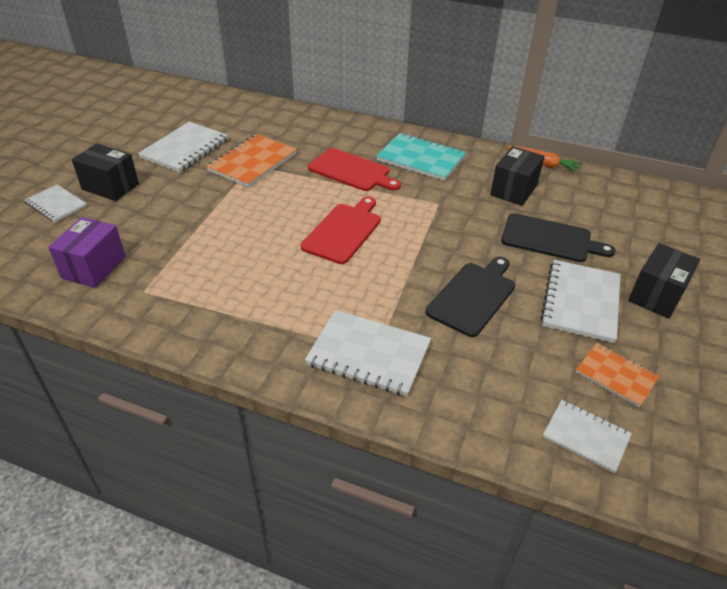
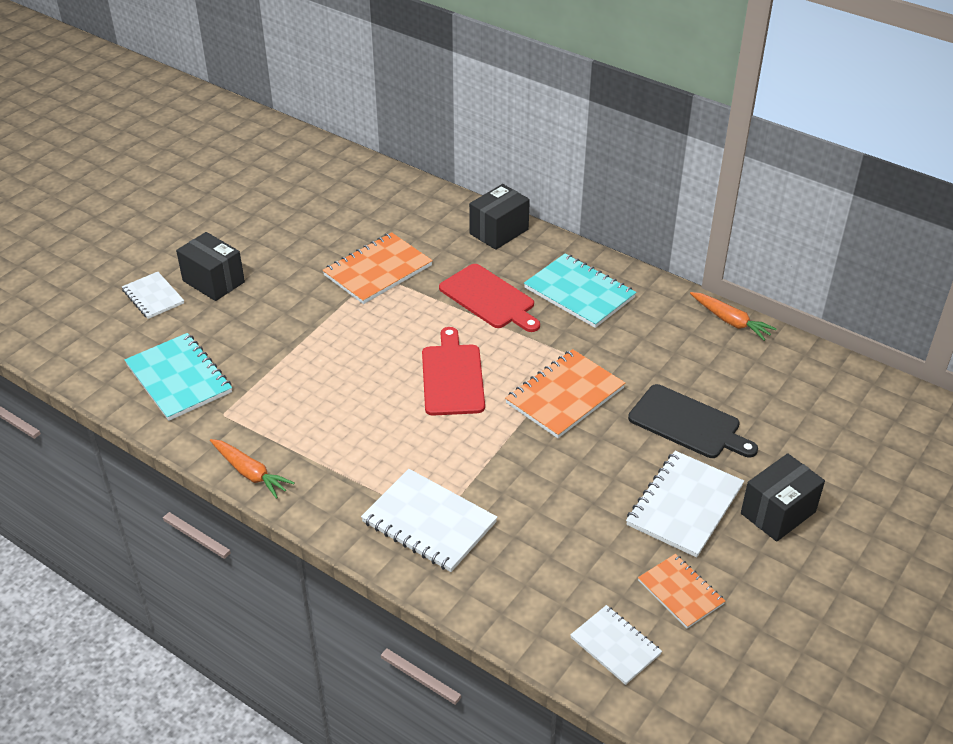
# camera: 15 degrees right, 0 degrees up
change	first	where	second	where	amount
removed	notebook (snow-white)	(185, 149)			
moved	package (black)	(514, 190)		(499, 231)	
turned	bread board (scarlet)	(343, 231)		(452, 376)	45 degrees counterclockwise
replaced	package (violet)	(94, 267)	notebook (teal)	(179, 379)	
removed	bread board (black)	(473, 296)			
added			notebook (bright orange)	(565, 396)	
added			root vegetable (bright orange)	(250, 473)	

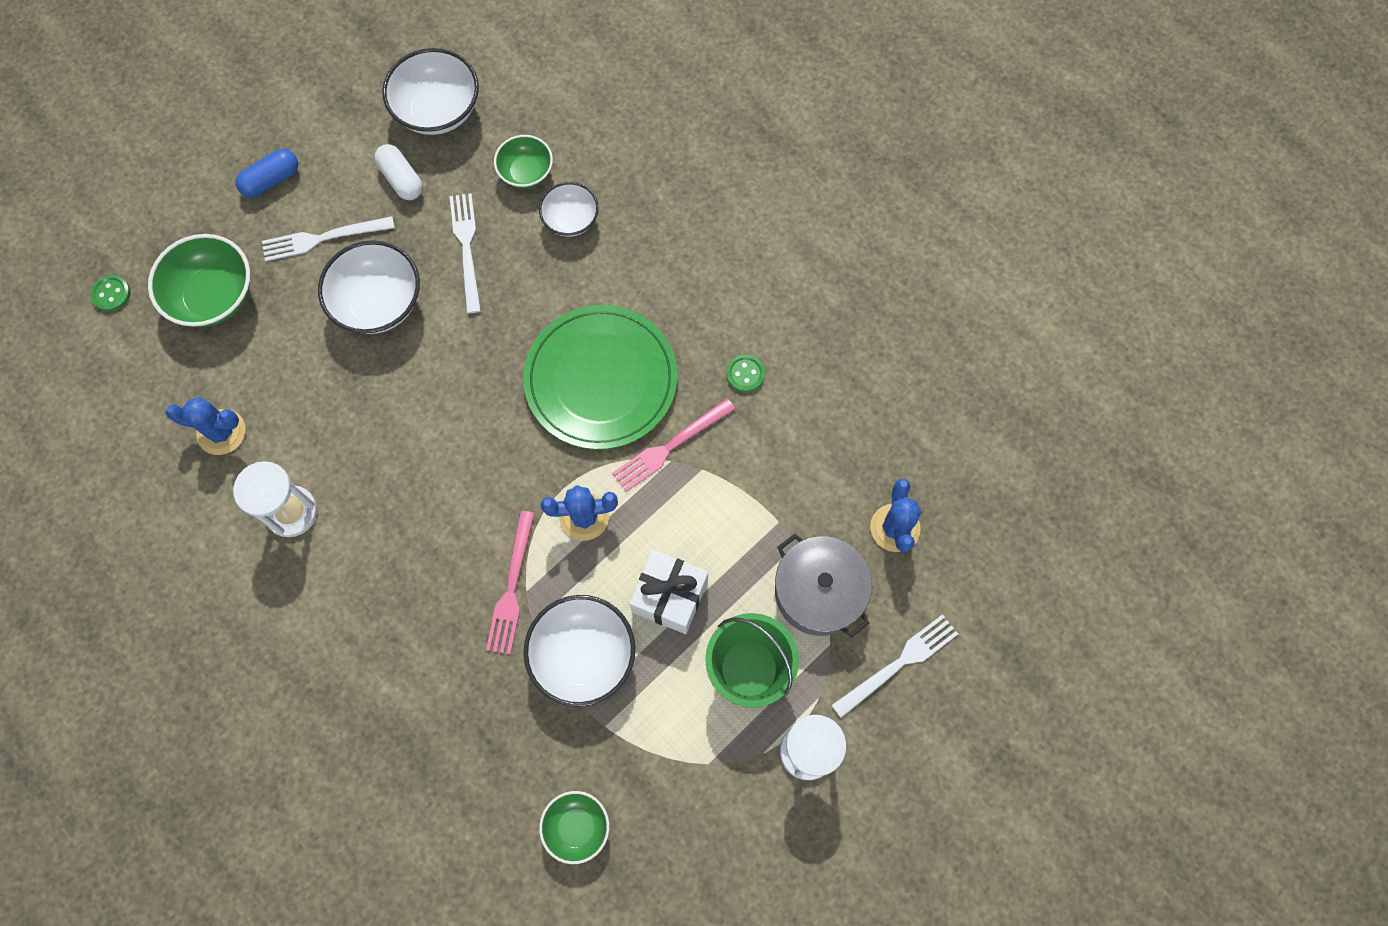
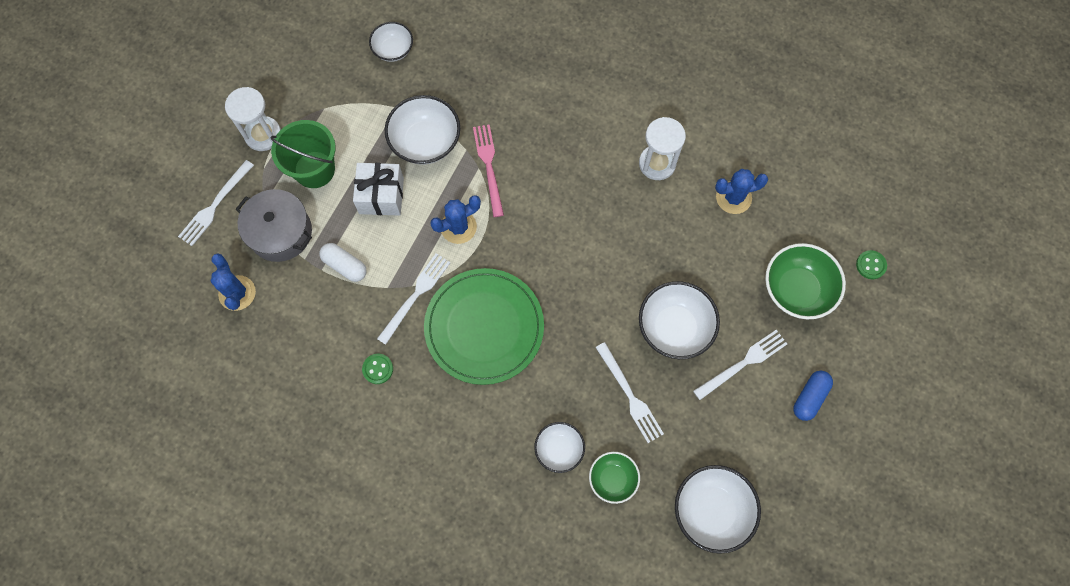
# camera: 160 degrees right, 0 degrees up
change	first	where	second	where	amount
moved	pill (snow-white)	(401, 179)		(345, 266)	
recoloured	dinner fork (rosy)	(670, 446)	dinner fork (snow-white)	(415, 296)	
recoloured	bowl (green)	(576, 827)	bowl (snow-white)	(393, 50)	

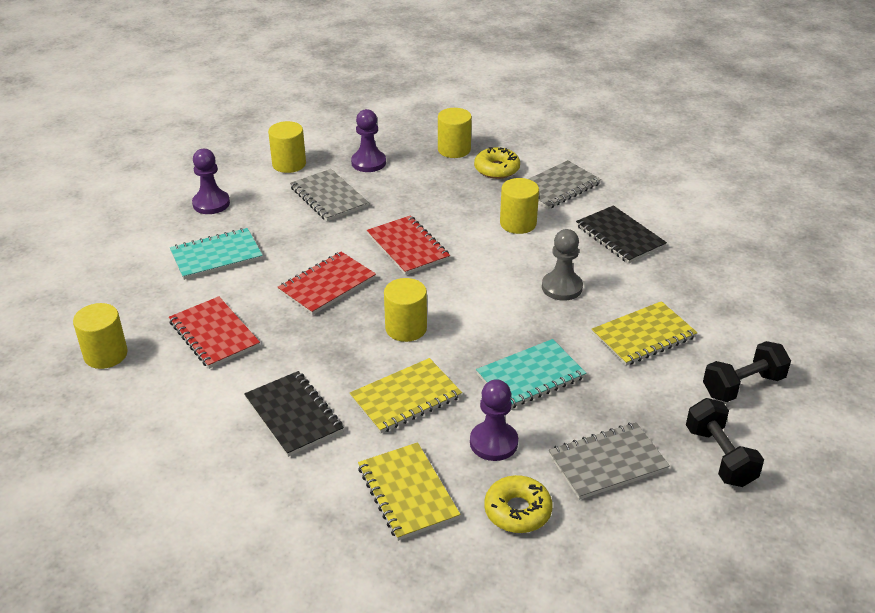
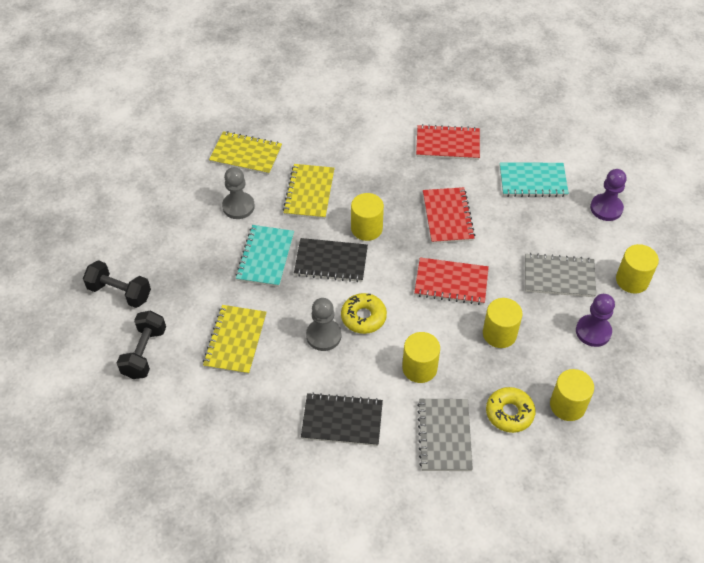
# camera: 130 degrees right, 15 degrees up
change	first	where	second	where	amount
turned	notebook (teal)	(216, 256)		(533, 181)	75 degrees clockwise
moved	cylinder shape (bright yellow)	(105, 354)		(499, 334)	
moved	notebook (black)	(294, 415)		(331, 262)	
recoloured	game pawn (violet)	(493, 442)	game pawn (gray)	(238, 206)	
removed	notebook (gray)	(607, 462)			
moved	doughnut (bright yellow)	(517, 511)		(363, 317)	

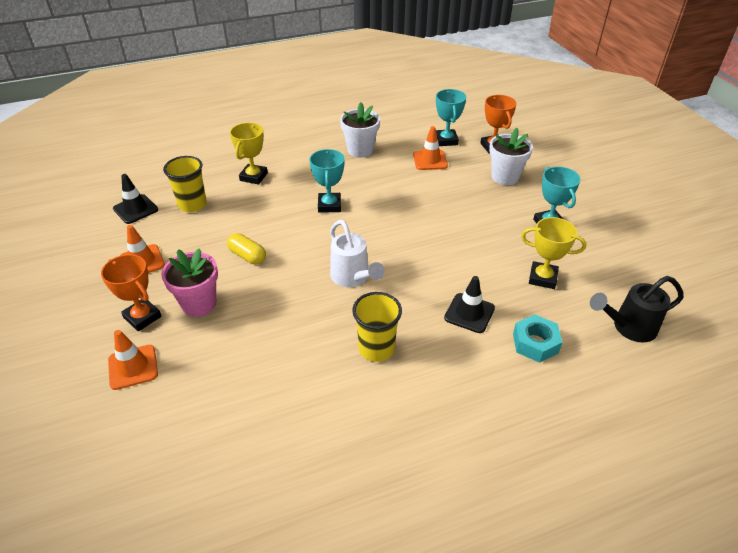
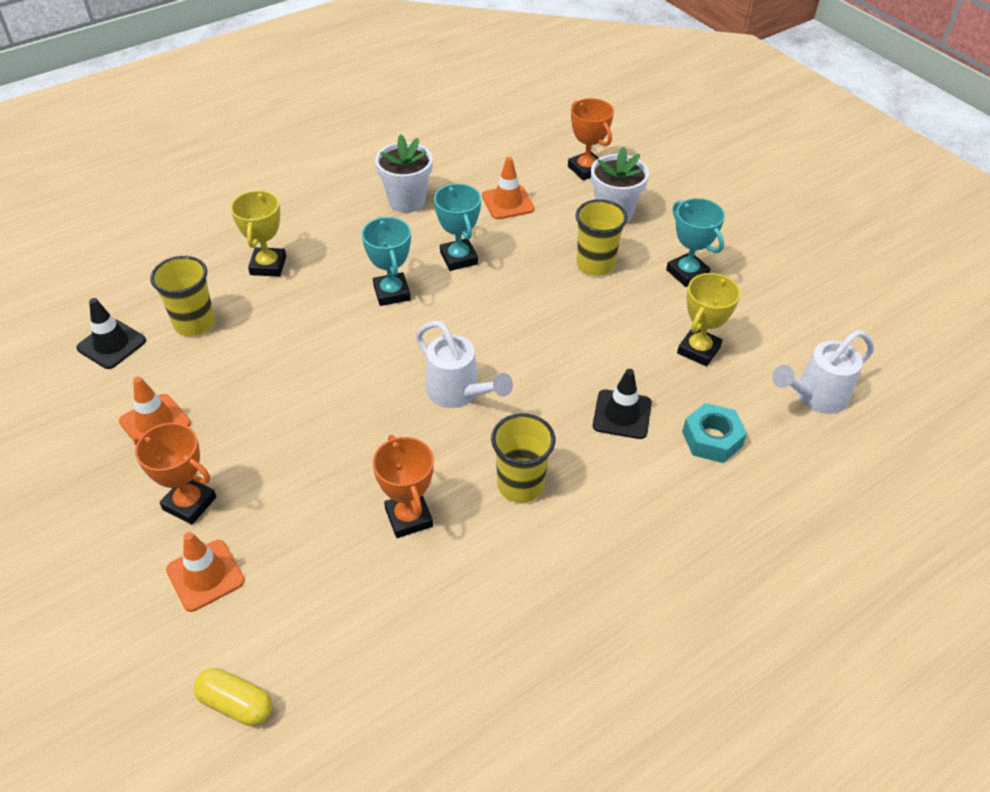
# camera: 15 degrees left, 5 degrees up
change	first	where	second	where	amount
moved	award cup (teal)	(446, 140)		(458, 258)	
turned	award cup (bright yellow)	(542, 278)		(698, 350)	60 degrees counterclockwise
moved	pill (bright yellow)	(247, 256)		(236, 704)	
removed	potted plant (rosy)	(199, 303)			
recoloured	sprinkling can (black)	(628, 327)	sprinkling can (snow-white)	(815, 397)	
added			beaker (bright yellow)	(595, 265)	
added			award cup (bright orange)	(408, 517)	

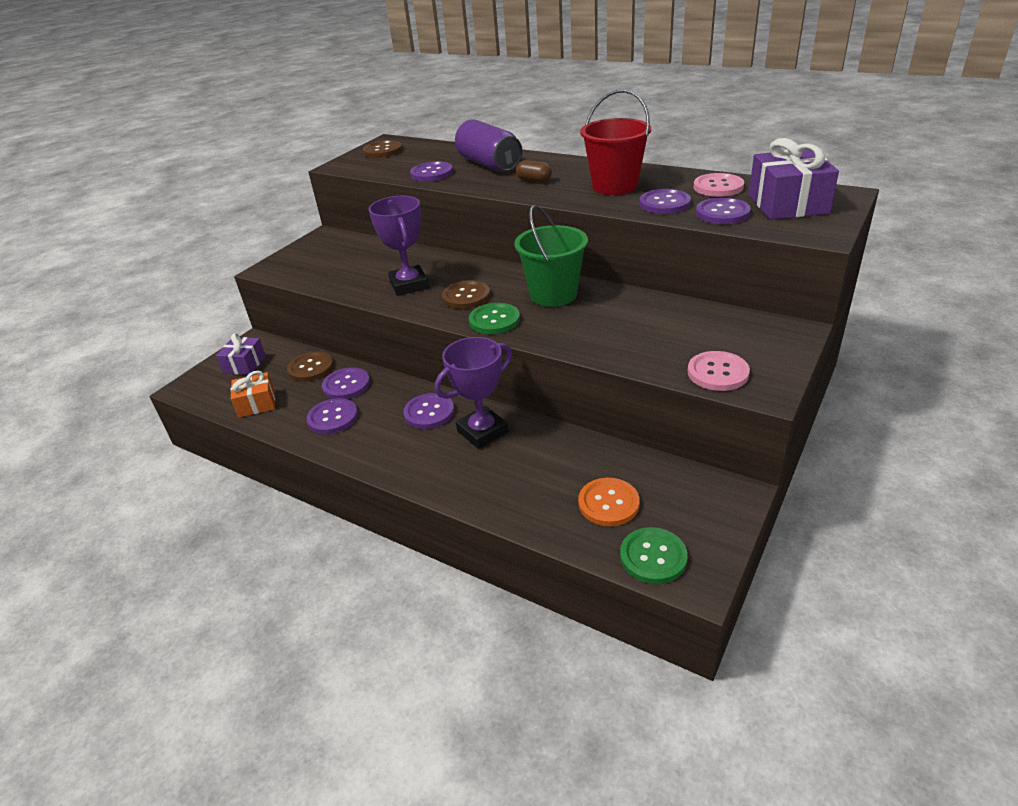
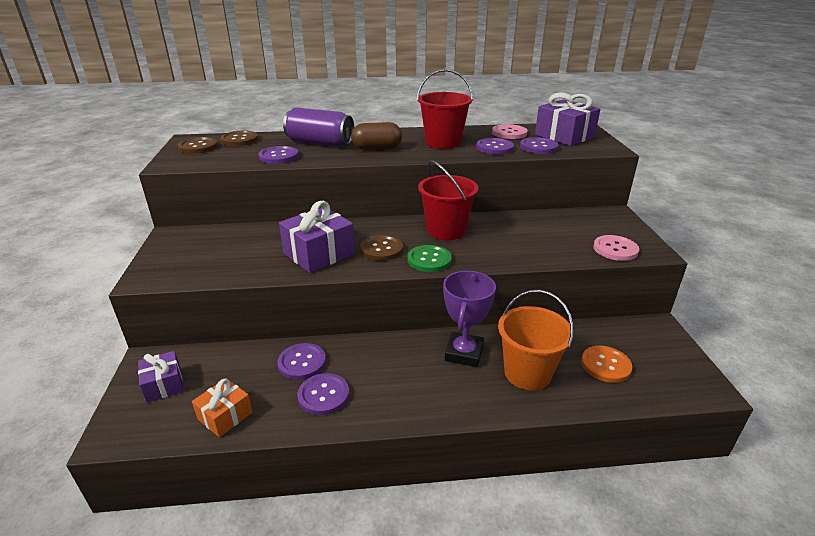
# camera: 40 degrees left, 5 degrees down
change	first	where	second	where	amount
resized	pill (russet)	(534, 180)		(377, 148)	x1.60
replaced	award cup (violet)	(409, 285)	present (violet)	(319, 254)	
recoloured	sand bucket (green)	(553, 295)	sand bucket (scarlet)	(446, 230)	
moved	sewing button (russet)	(311, 368)		(239, 140)	
removed	sewing button (violet)	(429, 412)			
removed	sewing button (green)	(653, 557)			
added			sand bucket (bright orange)	(527, 373)	

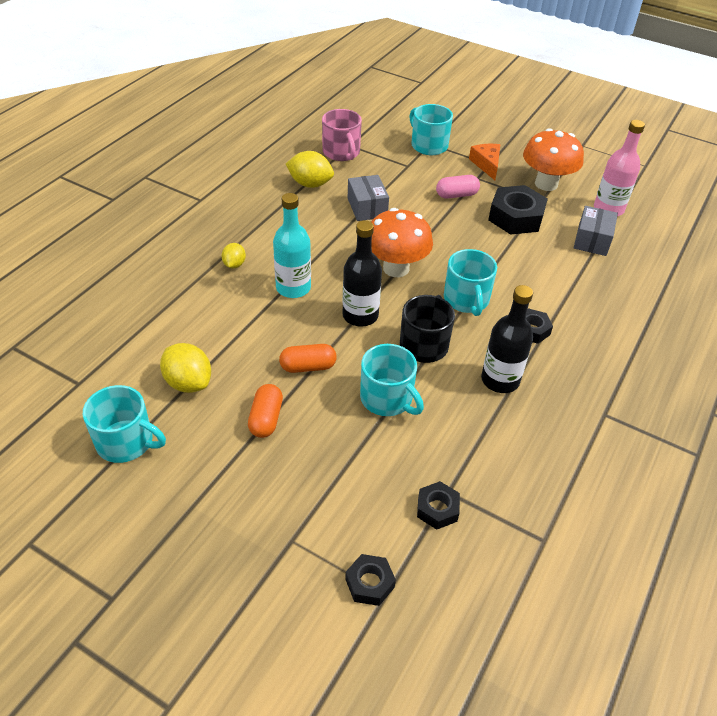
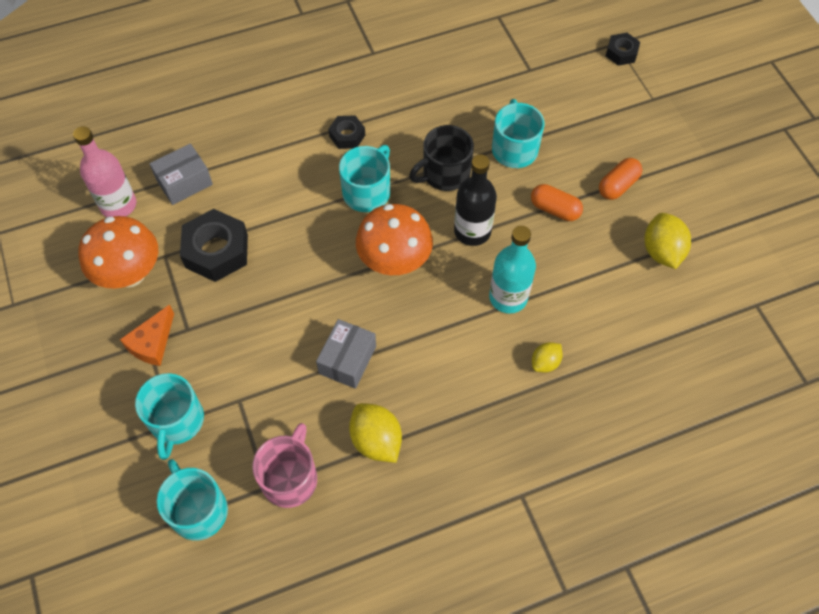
# camera: 140 degrees left, 15 degrees up
change	first	where	second	where	amount
removed	pill (rosy)	(456, 195)			
removed	drink bottle (black)	(500, 380)			
moved	coffee mug (teal)	(126, 442)		(198, 510)	
removed	nut (black)	(437, 509)			

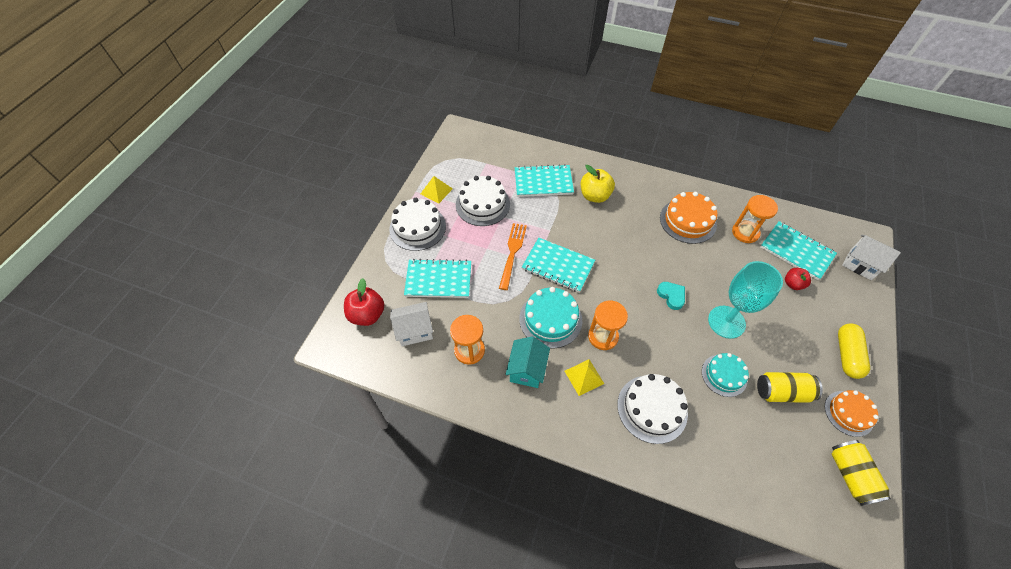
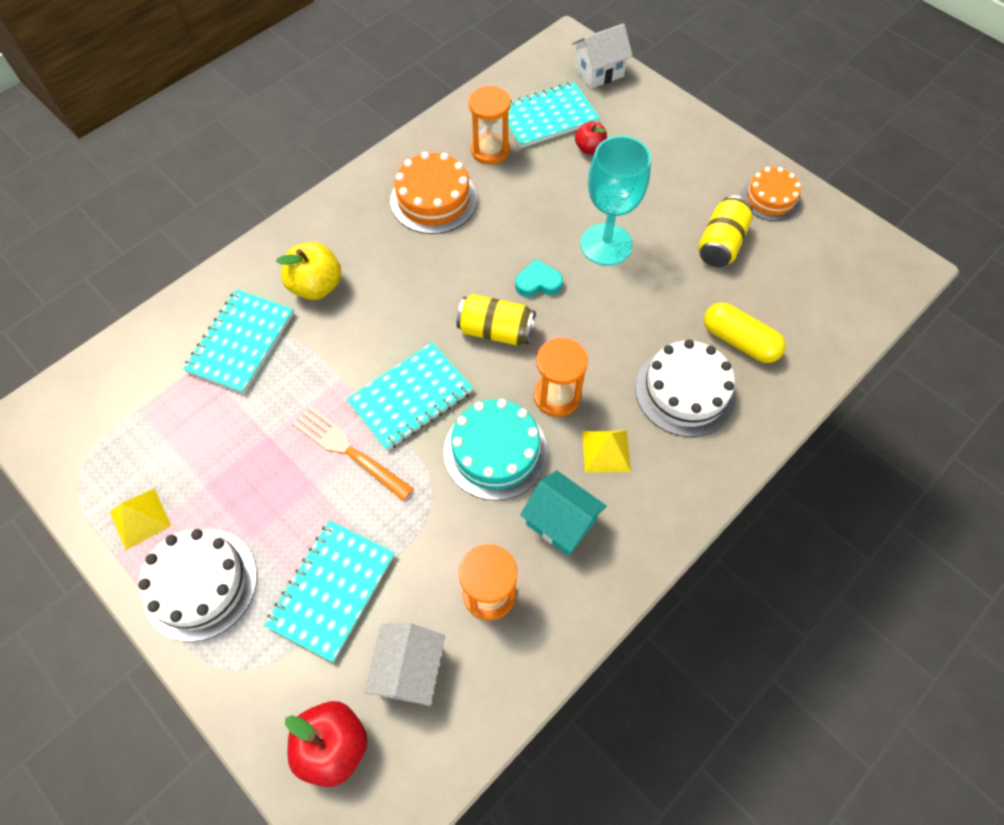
# camera: 65 degrees left, 5 degrees up
change	first	where	second	where	amount
removed	gateau (snow-white)	(482, 204)			
moved	pill (bright yellow)	(847, 355)		(739, 341)	
removed	gateau (teal)	(724, 375)			
moved	tin (bright yellow)	(850, 475)		(496, 331)	

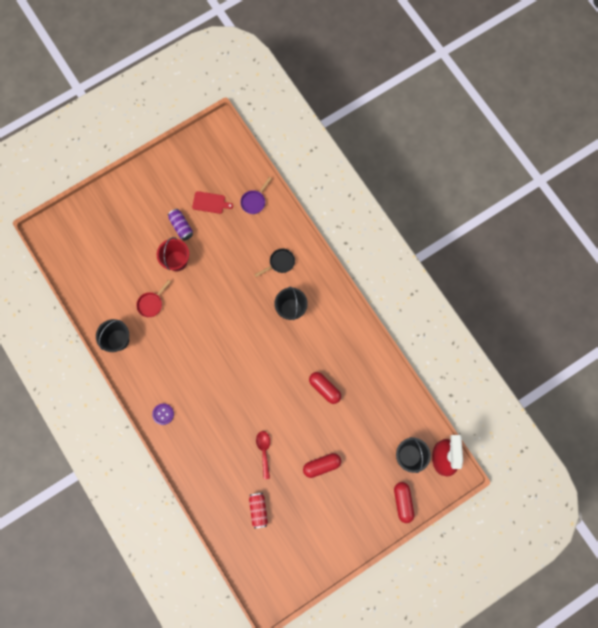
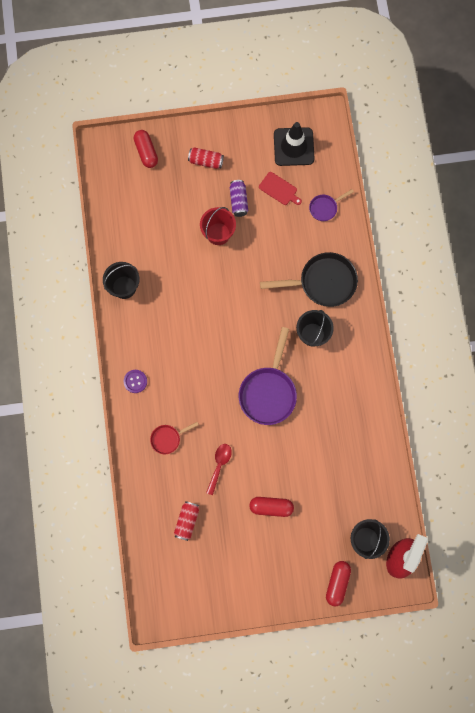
# camera: 25 degrees right, 0 degrees up
change	first	where	second	where	amount
resized	skillet (black)	(280, 263)		(323, 282)	x1.97
moved	skillet (scarlet)	(151, 303)		(168, 439)	
moved	pill (scarlet)	(324, 388)		(146, 152)	
added			safety cone (black)	(293, 147)	
added			tin (scarlet)	(206, 161)	
added			skillet (violet)	(268, 392)	

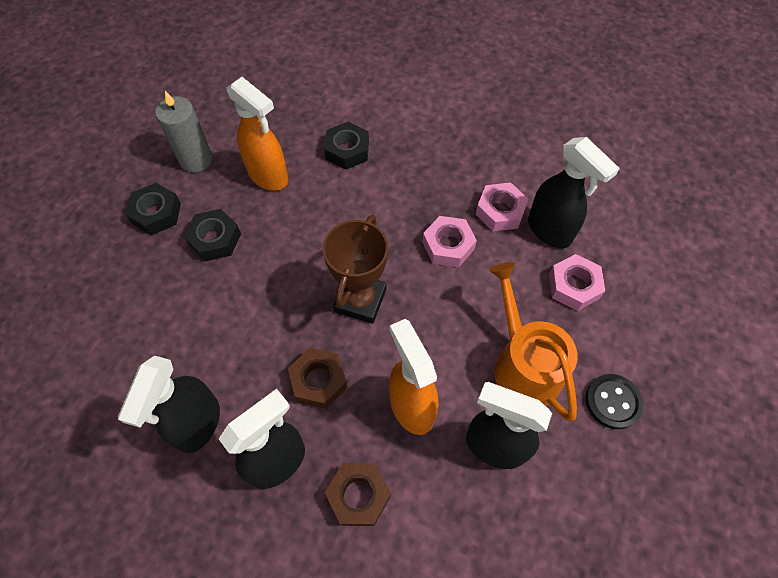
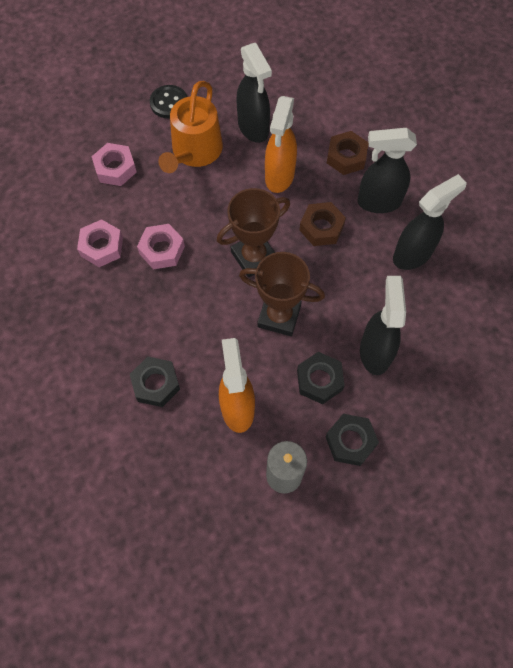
# camera: 140 degrees left, 5 degrees up
change	first	where	second	where	amount
moved	spray cleaner (black)	(549, 231)		(375, 352)	
added			award cup (russet)	(279, 316)	

